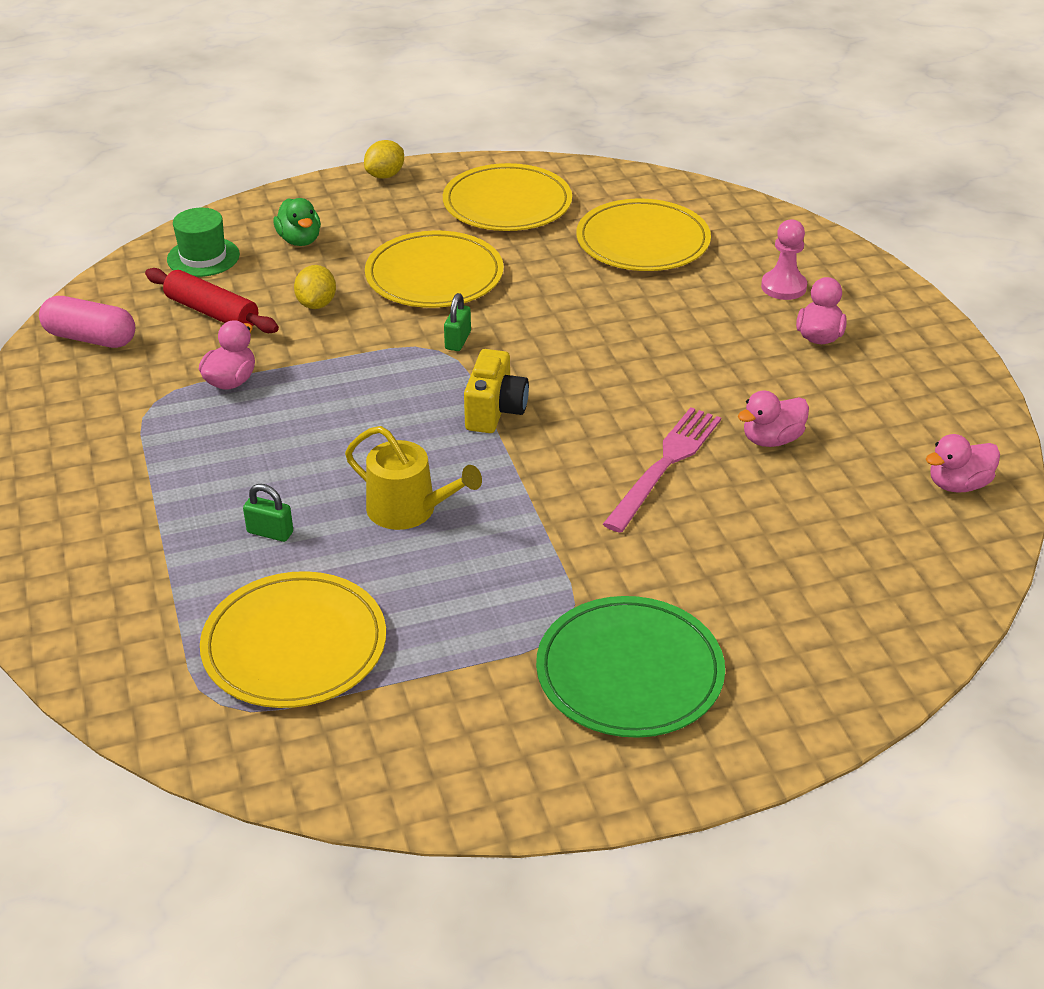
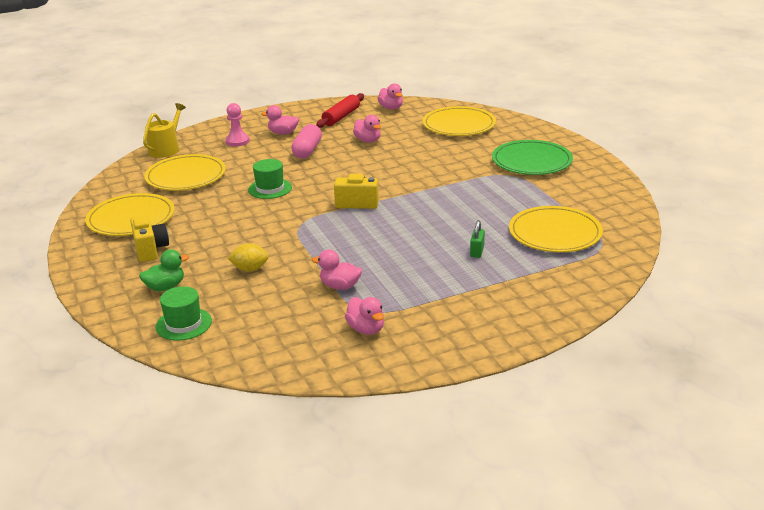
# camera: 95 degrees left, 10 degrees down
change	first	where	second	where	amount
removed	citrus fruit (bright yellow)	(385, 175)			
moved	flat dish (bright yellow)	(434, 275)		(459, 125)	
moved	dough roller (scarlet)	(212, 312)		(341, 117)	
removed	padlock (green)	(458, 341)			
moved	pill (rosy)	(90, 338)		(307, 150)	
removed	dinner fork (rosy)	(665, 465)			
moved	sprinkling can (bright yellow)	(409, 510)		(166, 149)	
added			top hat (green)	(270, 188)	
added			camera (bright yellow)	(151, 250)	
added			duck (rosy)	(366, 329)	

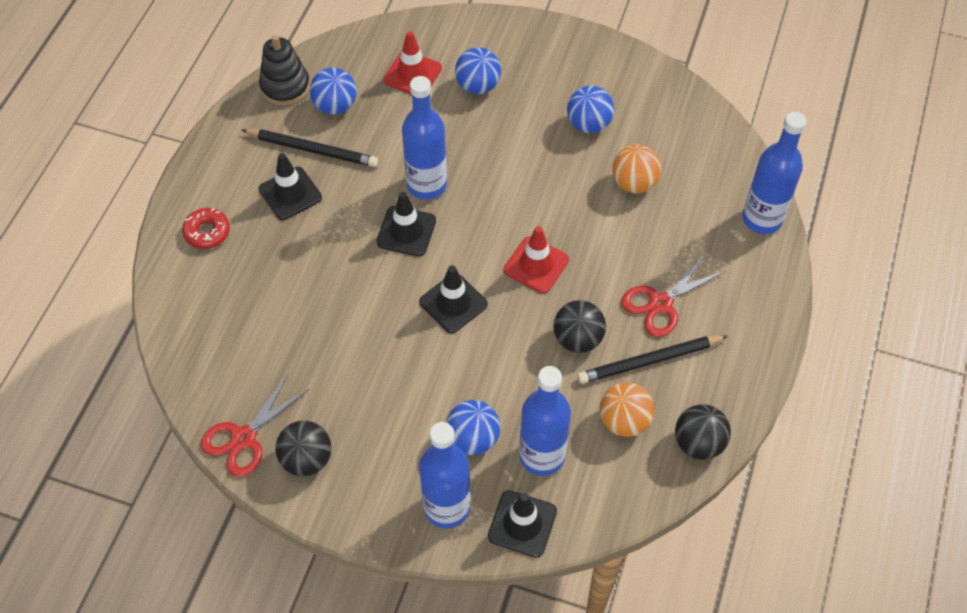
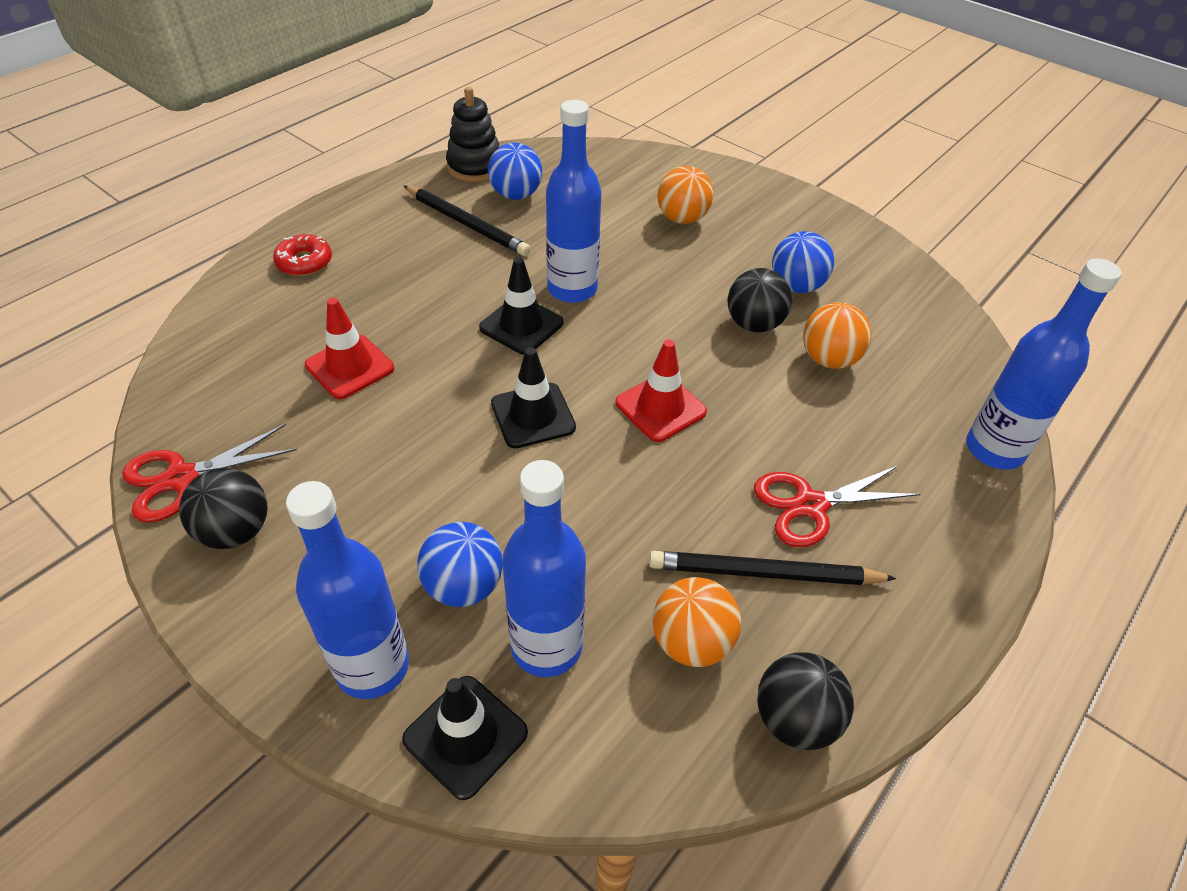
# camera: 20 degrees right, 10 degrees down
change	first	where	second	where	amount
moved	safety cone (scarlet)	(412, 74)		(350, 367)	
recoloured	sphere (royal blue)	(478, 86)	sphere (bright orange)	(682, 218)	
removed	safety cone (black)	(290, 193)			
moved	sphere (black)	(578, 339)		(754, 324)	

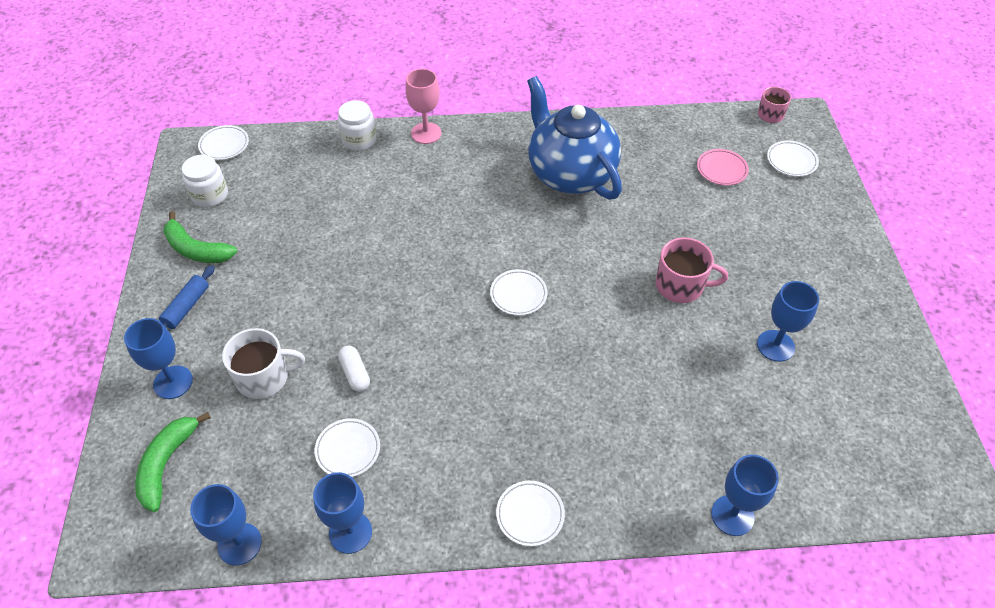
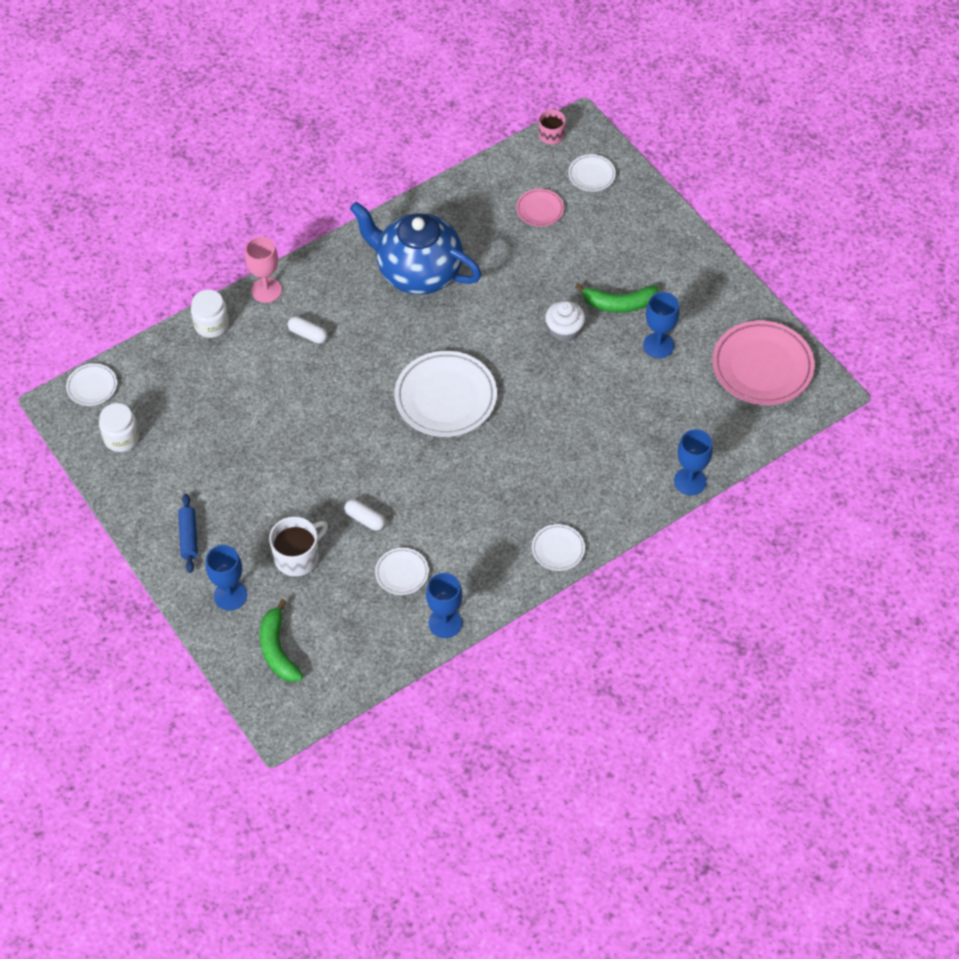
# camera: 30 degrees left, 5 degrees up
change	first	where	second	where	amount
moved	banana fruit (green)	(196, 249)		(619, 304)	
replaced	coffee mug (rosy)	(680, 285)	muffin (snow-white)	(564, 330)	
resized	flat dish (snow-white)	(518, 294)		(445, 398)	x2.01
removed	goblet (royal blue)	(239, 544)			
added			pill (snow-white)	(308, 334)	
added			flat dish (rosy)	(762, 367)	

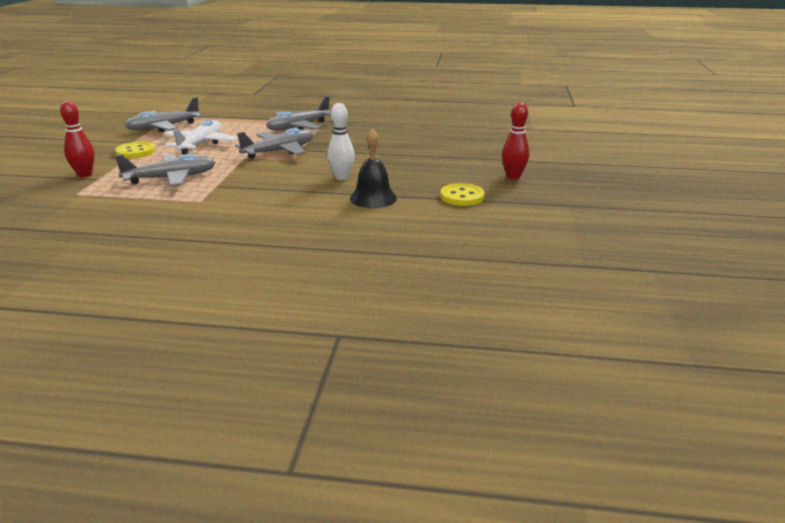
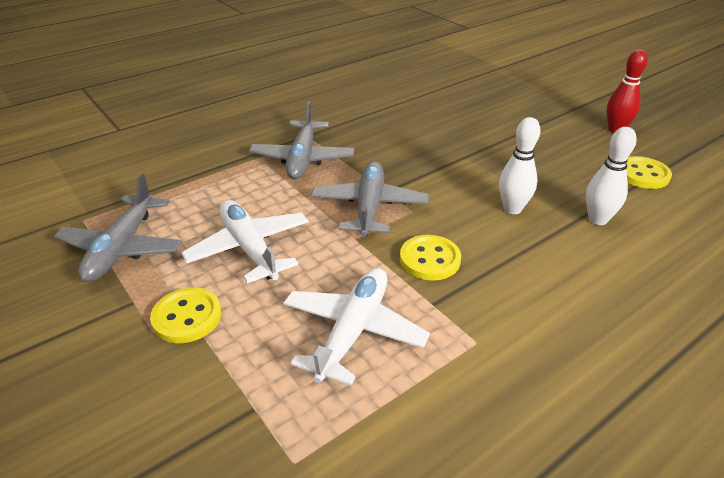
# camera: 45 degrees left, 10 degrees up
change	first	where	second	where	amount
removed	tenpin (scarlet)	(85, 174)			
replaced	bell (black)	(373, 198)	tenpin (snow-white)	(597, 219)	
recoloured	aeroplane (gray)	(171, 178)	aeroplane (snow-white)	(353, 330)	
added			sewing button (bright yellow)	(429, 259)	

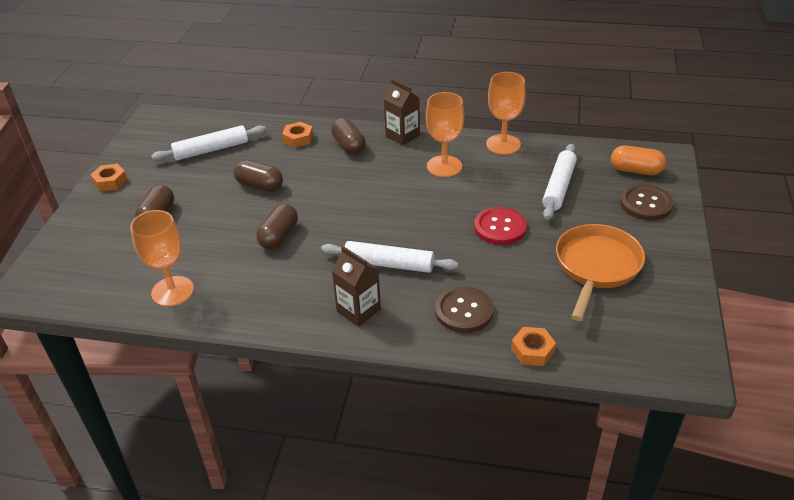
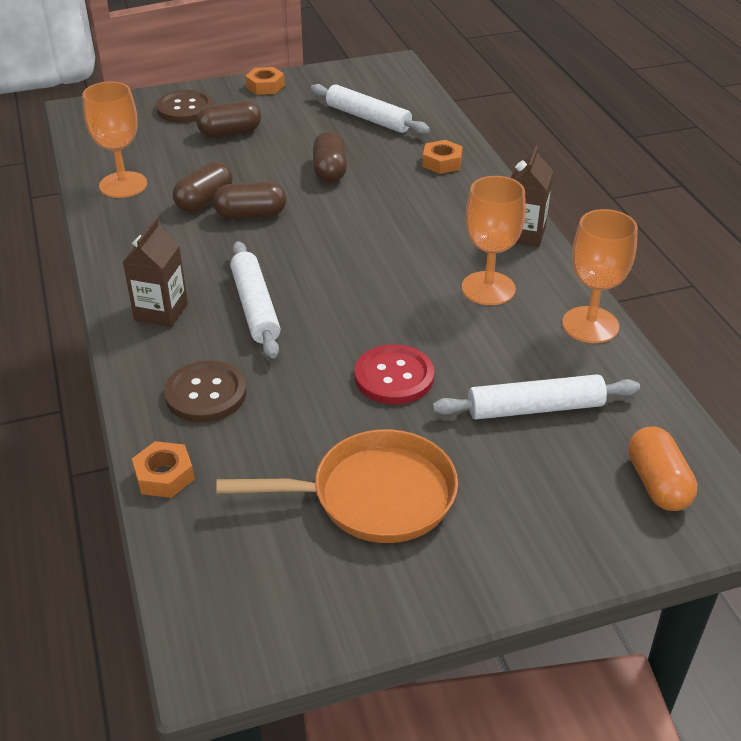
# camera: 60 degrees right, 0 degrees up
change	first	where	second	where	amount
moved	pill (russet)	(349, 146)		(204, 201)	
moved	sewing button (russet)	(645, 204)		(185, 108)	

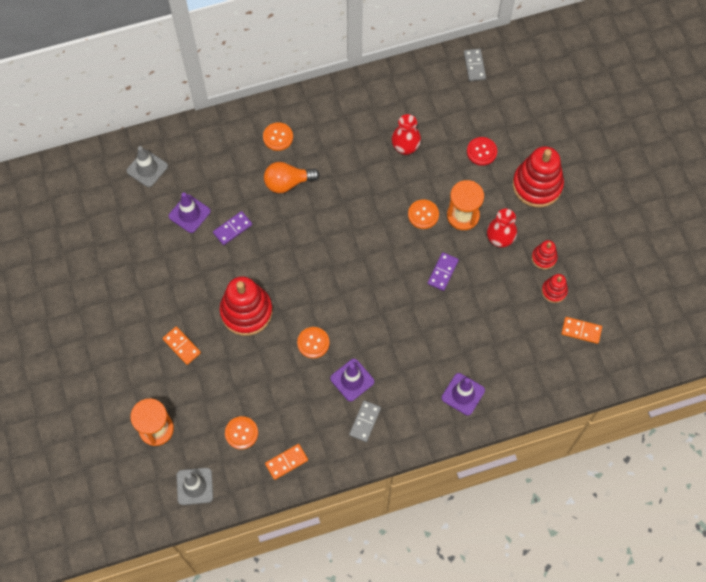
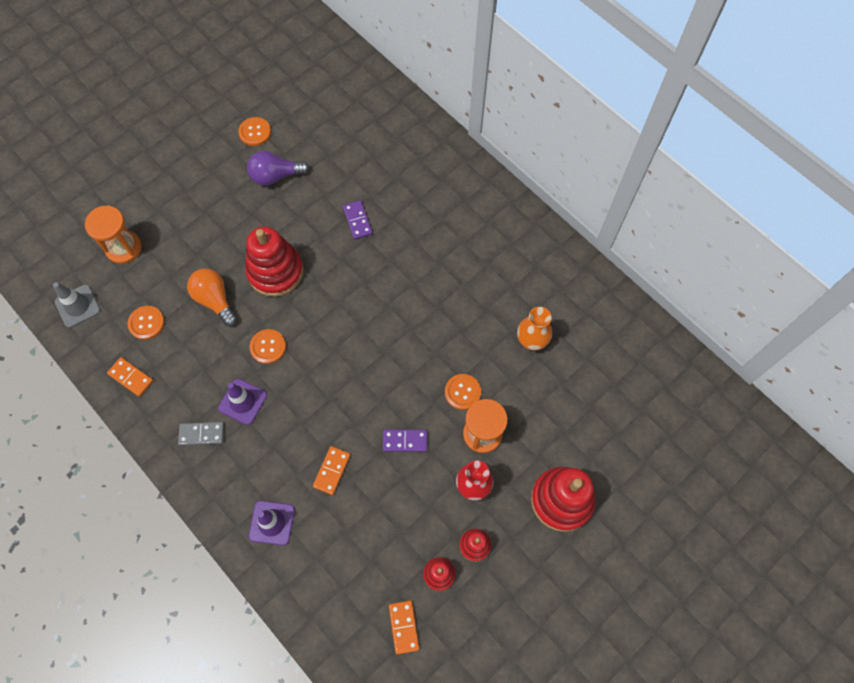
# camera: 65 degrees right, 0 degrees up
change	first	where	second	where	amount
removed	domino piece (gray)	(474, 66)			
recoloured	flower vase (scarlet)	(405, 148)	flower vase (bright orange)	(531, 341)	
moved	sewing button (bright orange)	(278, 137)		(255, 132)	
removed	sewing button (scarlet)	(481, 152)			
removed	safety cone (gray)	(147, 168)			
moved	bulb (bright orange)	(287, 182)		(215, 300)	
removed	safety cone (violet)	(189, 214)			
turned	domino piece (violet)	(232, 229)		(357, 221)	45 degrees clockwise
moved	domino piece (bright orange)	(182, 346)		(332, 471)	
added			bulb (violet)	(275, 176)	

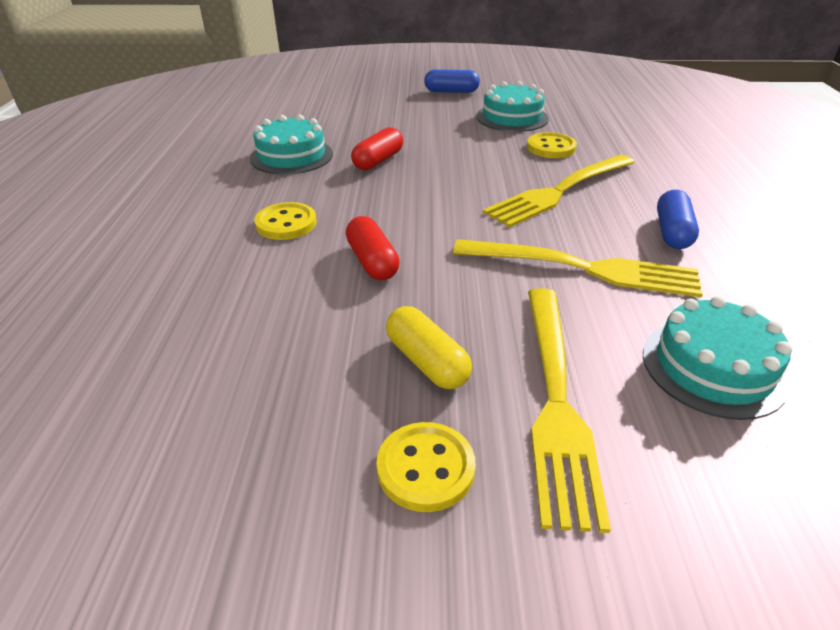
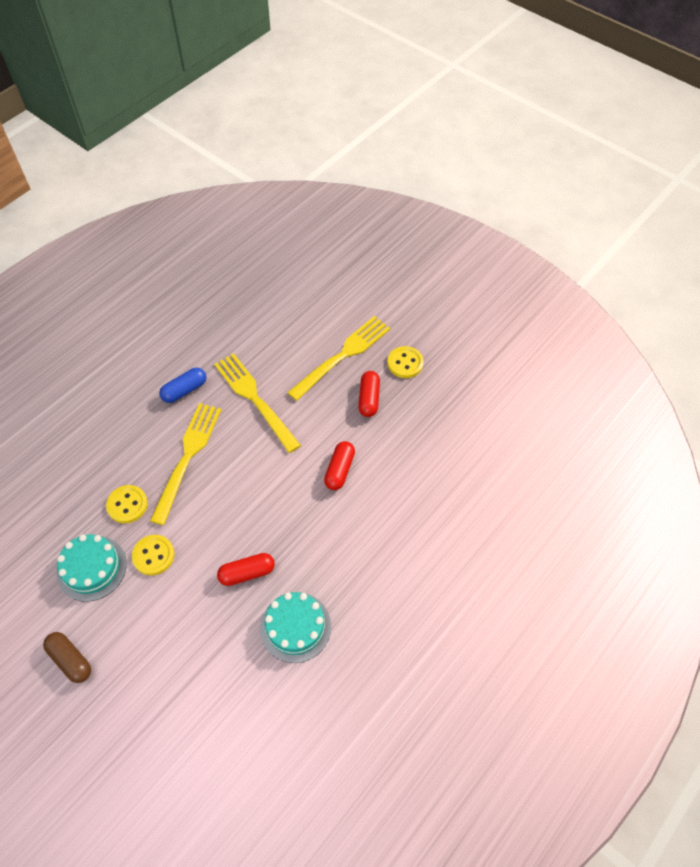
# camera: 140 degrees left, 20 degrees up
change	first	where	second	where	amount
recoloured	pill (royal blue)	(451, 91)	pill (russet)	(70, 660)	
turned	dinner fork (bright yellow)	(560, 191)		(187, 457)	75 degrees counterclockwise
moved	sewing button (bright yellow)	(286, 223)		(153, 555)	
removed	gateau (teal)	(713, 367)			
recoloured	pill (bright yellow)	(427, 361)	pill (scarlet)	(369, 399)	

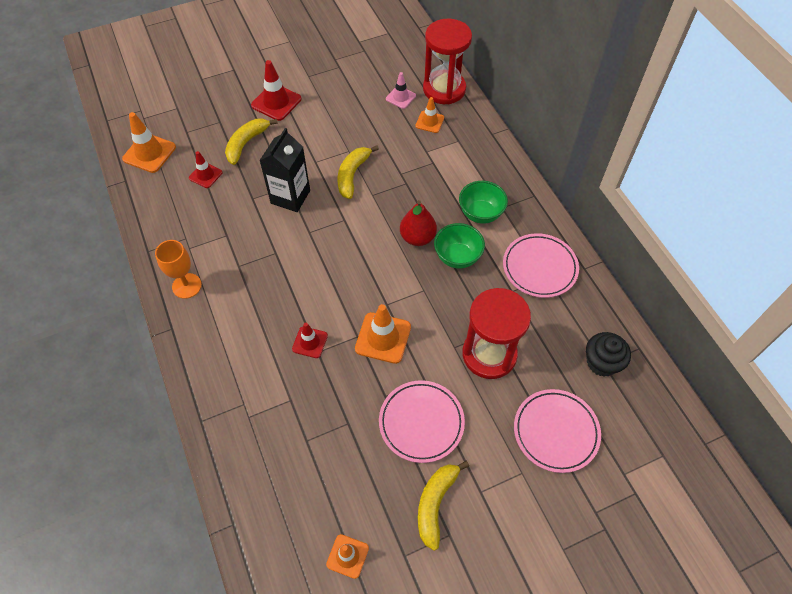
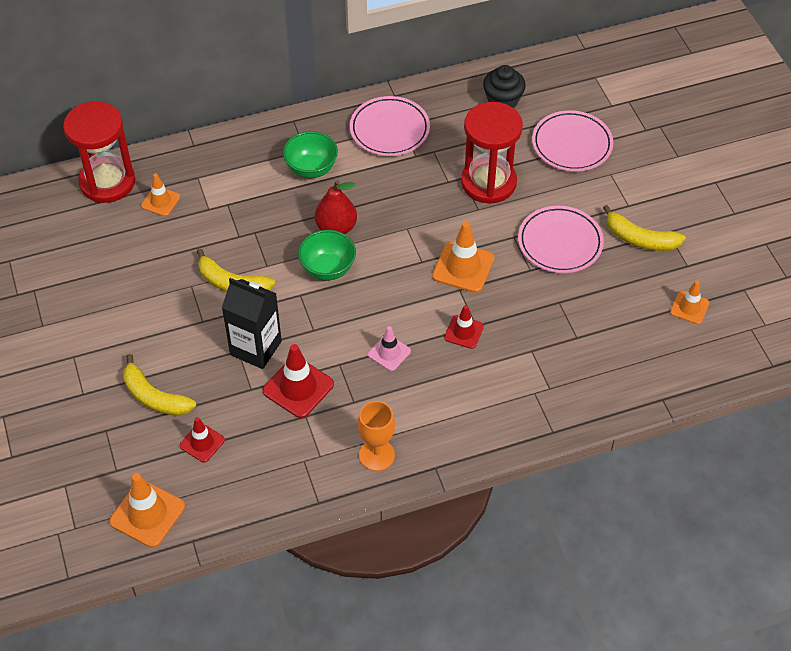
# camera: 85 degrees left, 5 degrees down
change	first	where	second	where	amount
moved	safety cone (scarlet)	(276, 102)		(298, 387)	
moved	safety cone (rosy)	(400, 97)		(389, 353)	
moved	bowl (green)	(457, 257)		(328, 269)	

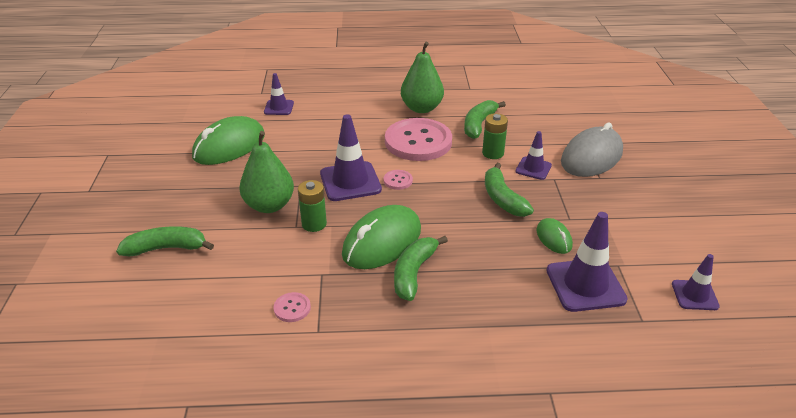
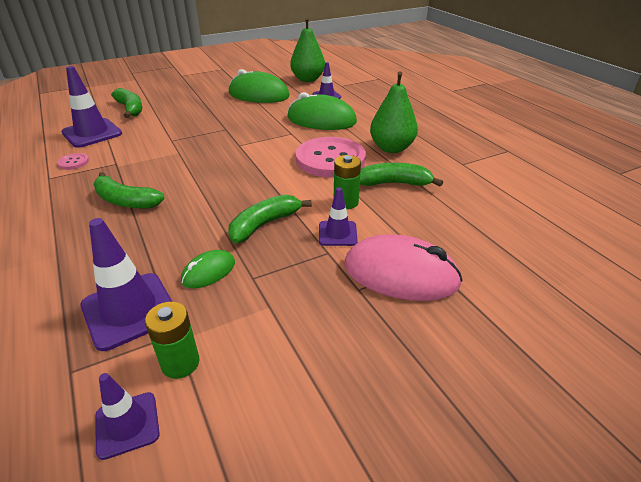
# camera: 65 degrees right, 0 degrees up
change	first	where	second	where	amount
moved	safety cone (violet)	(350, 181)		(92, 133)	
recoloured	mouse (gray)	(591, 157)	mouse (rosy)	(400, 274)	
moved	toy pear (green)	(269, 205)		(307, 79)	
removed	sewing button (rosy)	(398, 180)			
moved	power cell (green)	(314, 224)		(180, 363)	
moved	mouse (green)	(382, 242)		(321, 120)	
turned	banana fruit (green)	(414, 273)		(126, 201)	150 degrees counterclockwise

